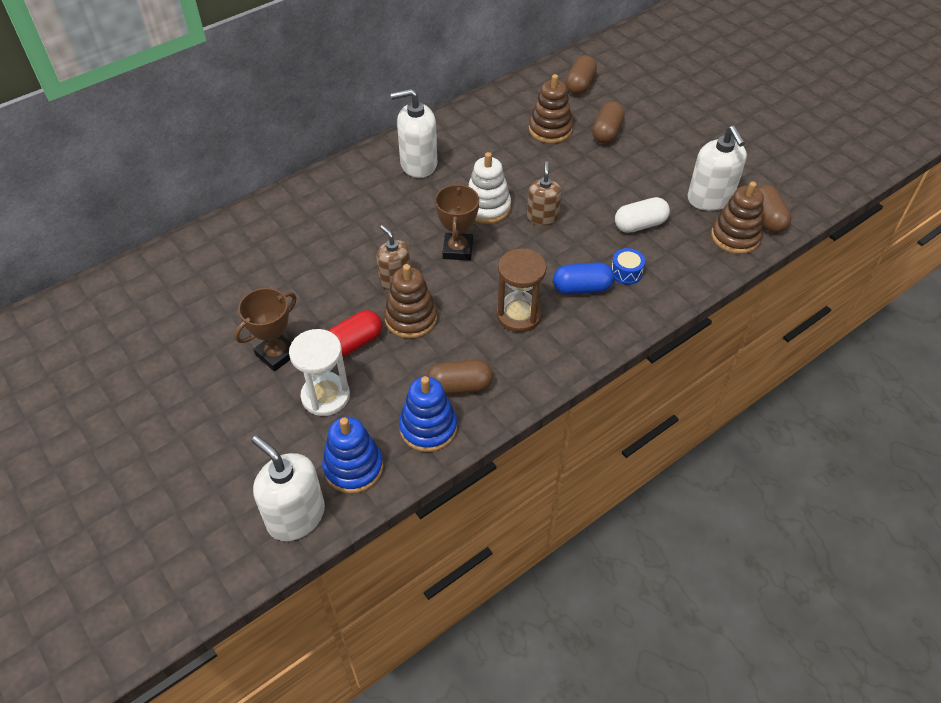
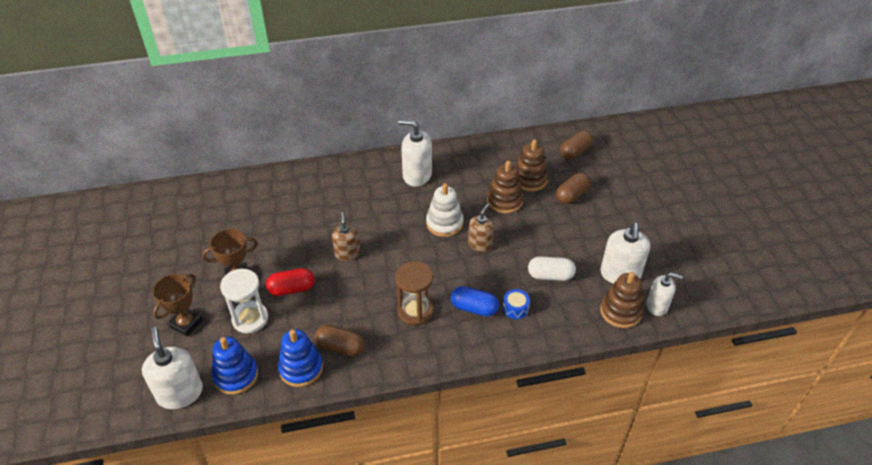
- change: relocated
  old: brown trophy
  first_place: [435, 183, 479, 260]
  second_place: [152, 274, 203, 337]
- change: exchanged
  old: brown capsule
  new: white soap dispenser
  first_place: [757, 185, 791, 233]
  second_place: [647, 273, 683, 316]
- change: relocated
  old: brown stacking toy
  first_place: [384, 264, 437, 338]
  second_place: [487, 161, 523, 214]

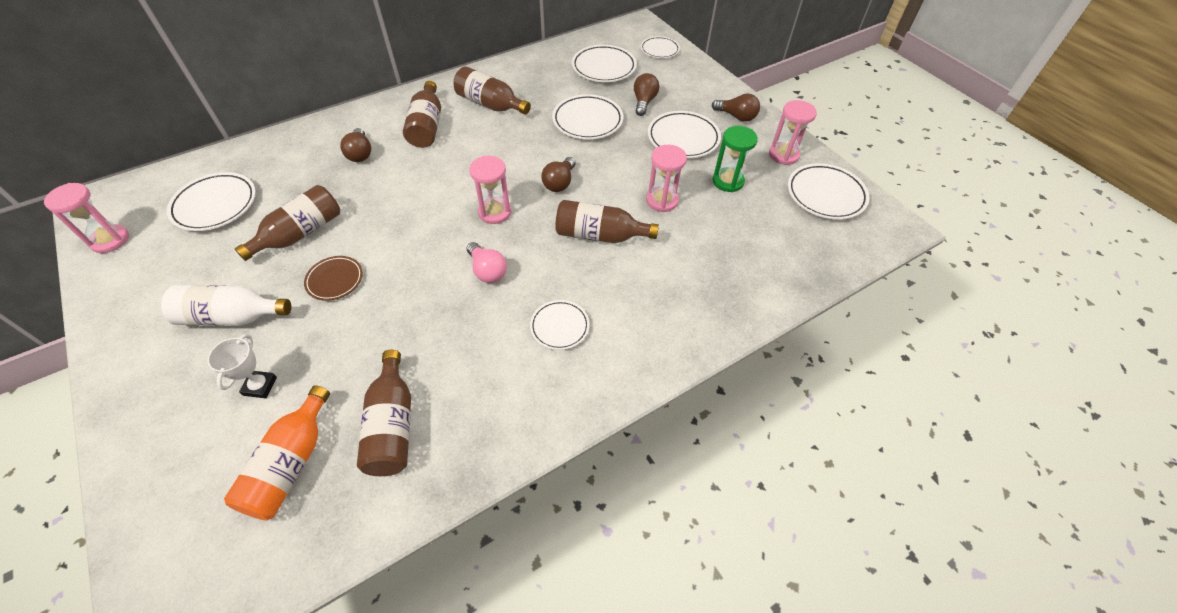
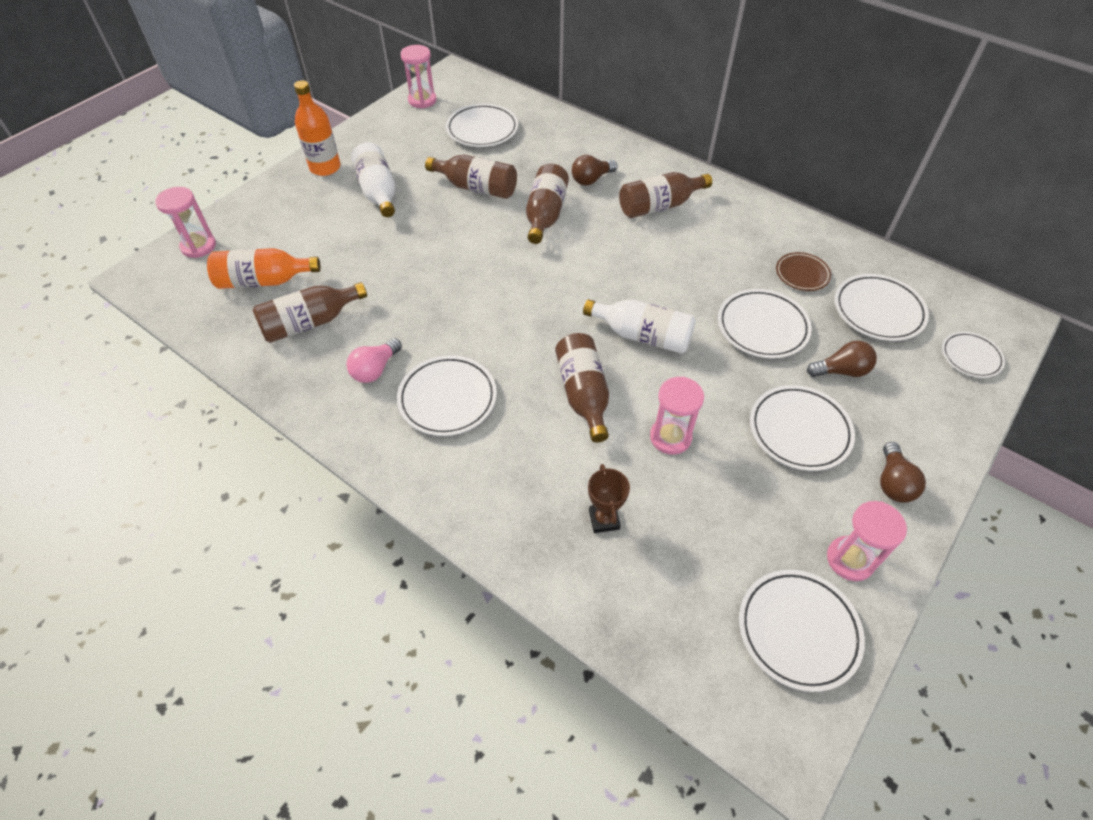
- change: relocated
  old: brown bottle
  first_place: [453, 66, 531, 114]
  second_place: [526, 163, 569, 244]
- change: missing
  old: green hourglass
  first_place: [713, 126, 758, 192]
- change: relocated
  old: pink hourglass
  first_place: [469, 156, 512, 224]
  second_place: [155, 187, 216, 258]
- change: exchanged
  old: brown light bulb
  new: white bottle
  first_place: [541, 157, 576, 192]
  second_place: [583, 299, 696, 354]
- change: relocated
  old: pink light bulb
  first_place: [467, 242, 507, 283]
  second_place: [346, 338, 402, 383]
- change: relocated
  old: brown plate
  first_place: [304, 256, 363, 301]
  second_place: [776, 252, 831, 291]
- change: size
  old: white plate
  first_place: [530, 300, 590, 350]
  second_place: [397, 355, 497, 436]
  factor: 1.6
- change: missing
  old: white trophy
  first_place: [208, 334, 277, 398]
- change: appeared
  new: orange bottle
  second_place: [294, 80, 341, 176]
- change: appeared
  new: brown trophy
  second_place: [588, 464, 630, 533]

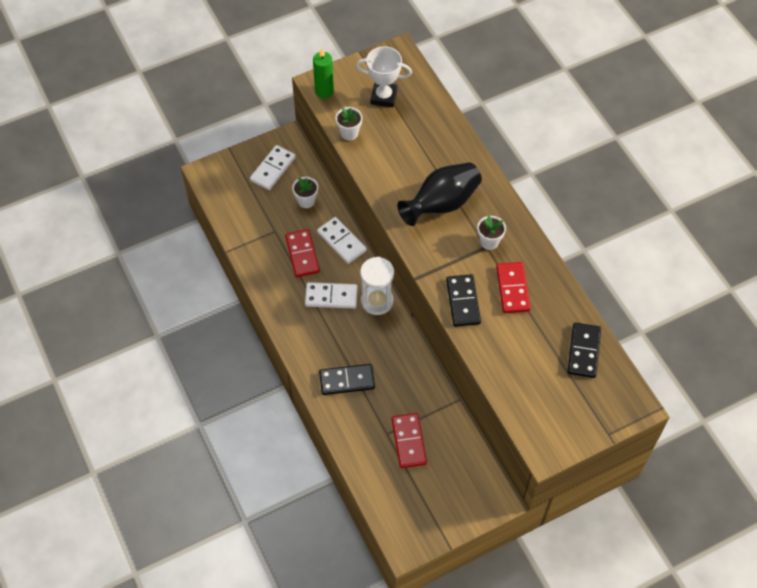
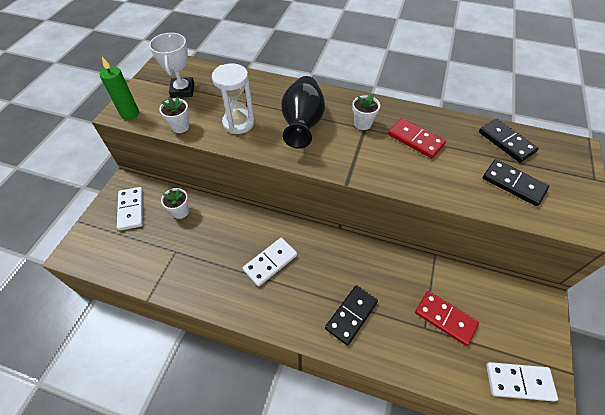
- change: spun
  old: white trophy
  first_place: [356, 46, 412, 107]
  second_place: [149, 33, 194, 98]
  degrees: -60
- change: relocated
  old: white domino
  first_place: [317, 217, 367, 264]
  second_place: [486, 362, 558, 401]
- change: missing
  old: red domino
  first_place: [285, 229, 320, 277]
- change: relocated
  old: white hourglass
  first_place: [360, 257, 394, 315]
  second_place: [212, 63, 254, 134]
- change: relocated
  old: black domino
  first_place: [446, 274, 481, 327]
  second_place: [483, 159, 549, 206]

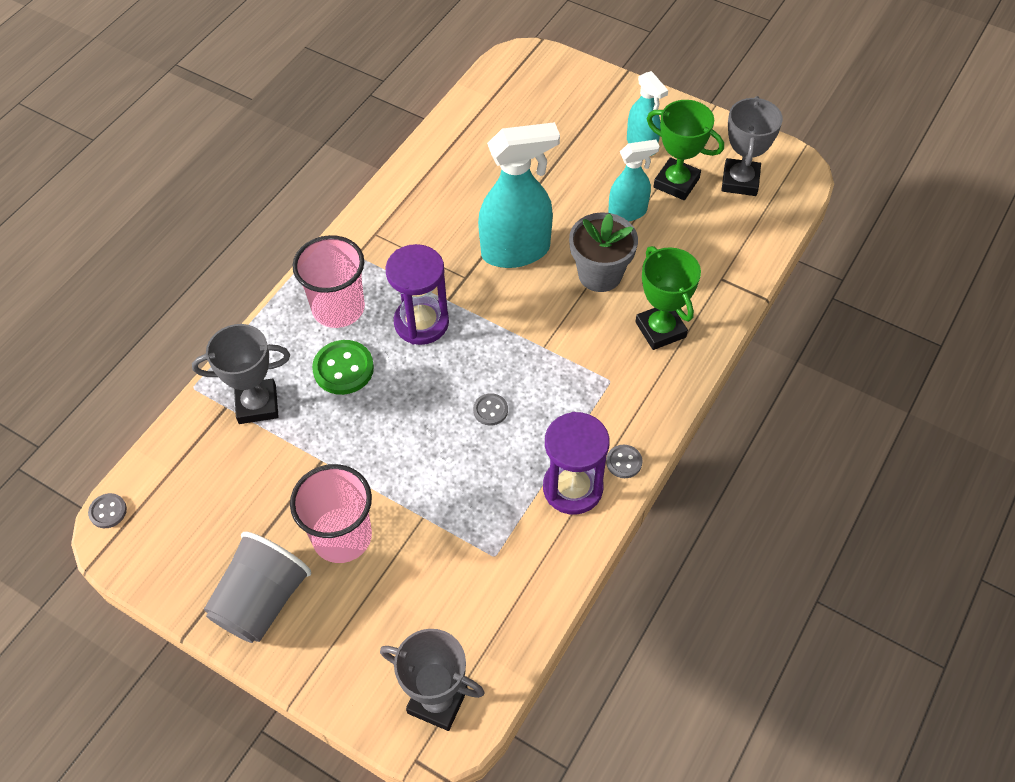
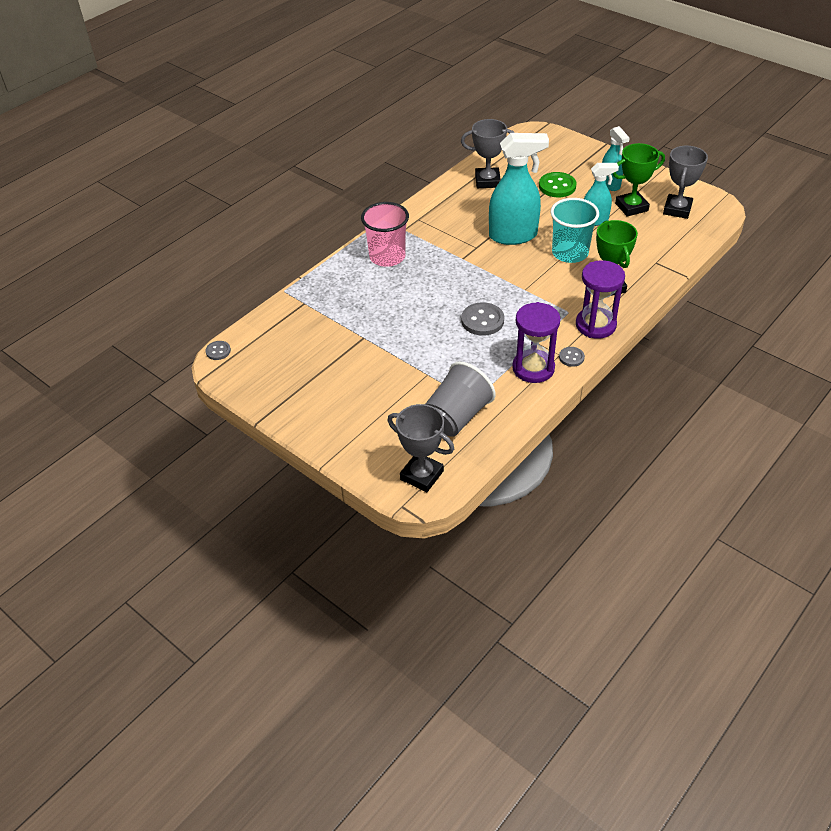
- change: spun
  old: green trophy
  first_place: [647, 100, 724, 200]
  second_place: [613, 143, 665, 217]
  degrees: -60
- change: exchanged
  old: grey flower pot
  new: turquoise cup
  first_place: [569, 212, 638, 292]
  second_place: [551, 198, 599, 263]
- change: relocated
  old: purple hourglass
  first_place: [386, 244, 449, 345]
  second_place: [576, 260, 625, 339]
- change: relocated
  old: grey trophy
  first_place: [192, 324, 290, 424]
  second_place: [461, 119, 515, 188]
- change: relocated
  old: green button
  first_place: [312, 340, 374, 395]
  second_place: [539, 172, 577, 198]
- change: size
  old: grey button
  first_place: [473, 393, 508, 426]
  second_place: [461, 302, 504, 336]
  factor: 1.78
- change: missing
  old: pink cup
  first_place: [290, 464, 372, 563]
- change: relocated
  old: grey cup
  first_place: [204, 532, 311, 643]
  second_place: [425, 361, 496, 437]

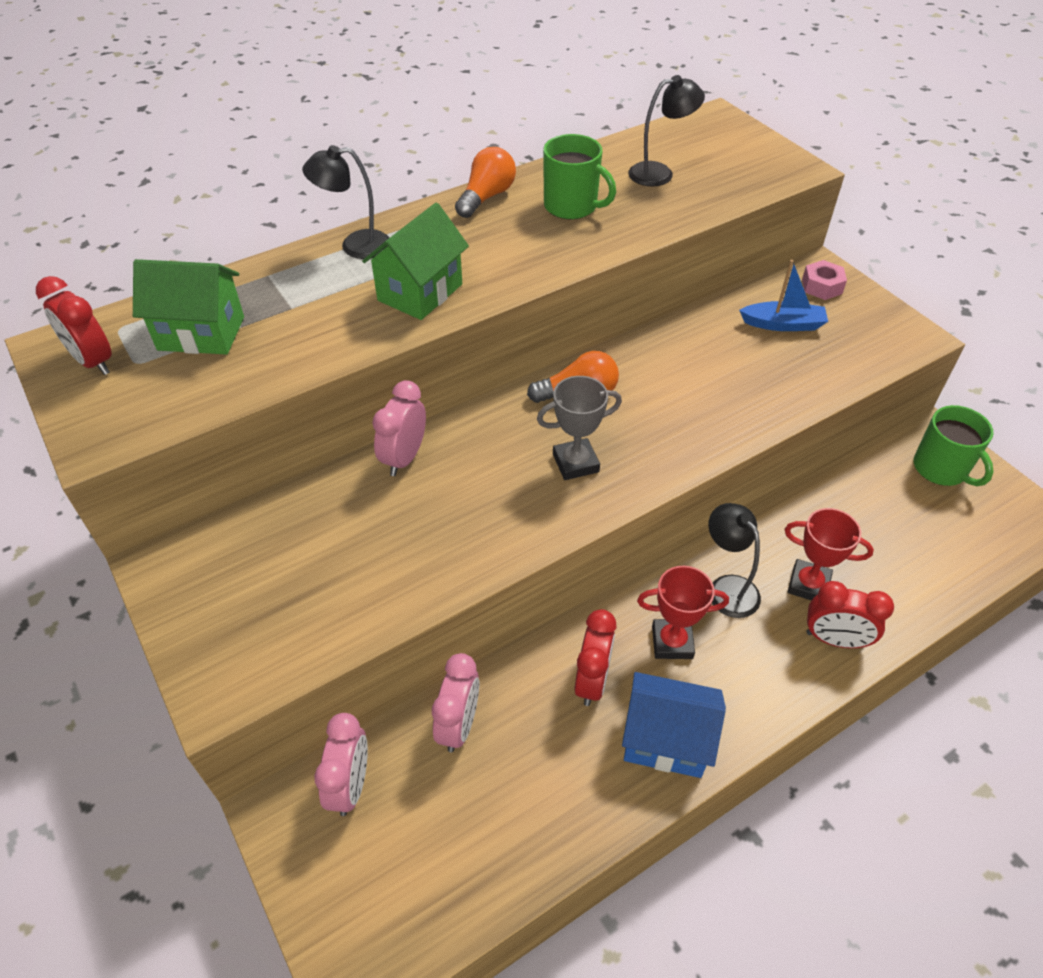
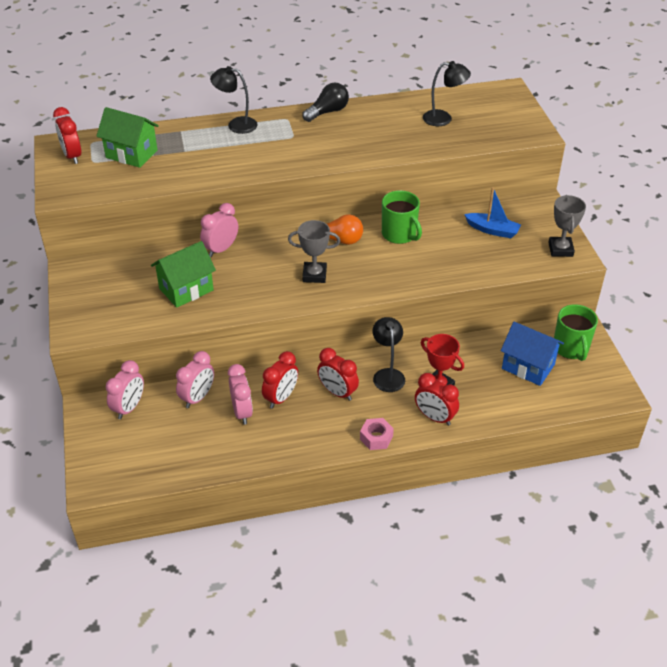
- change: relocated
  old: green mug
  first_place: [543, 134, 616, 219]
  second_place: [382, 190, 422, 244]
- change: colour
  old: orange light bulb
  new: black light bulb
  first_place: [455, 147, 516, 218]
  second_place: [302, 83, 349, 122]
- change: relocated
  old: green house
  first_place: [362, 203, 469, 320]
  second_place: [151, 241, 216, 308]
- change: relocated
  old: pink nut
  first_place: [802, 260, 847, 300]
  second_place: [360, 418, 394, 450]
- change: exchanged
  old: red trophy
  new: red clock
  first_place: [637, 566, 729, 659]
  second_place: [317, 348, 359, 401]
- change: relocated
  old: blue house
  first_place: [622, 672, 726, 778]
  second_place: [501, 322, 564, 386]
- change: appeared
  new: grey trophy
  second_place: [548, 195, 586, 257]
- change: appeared
  new: pink clock
  second_place: [228, 364, 253, 425]

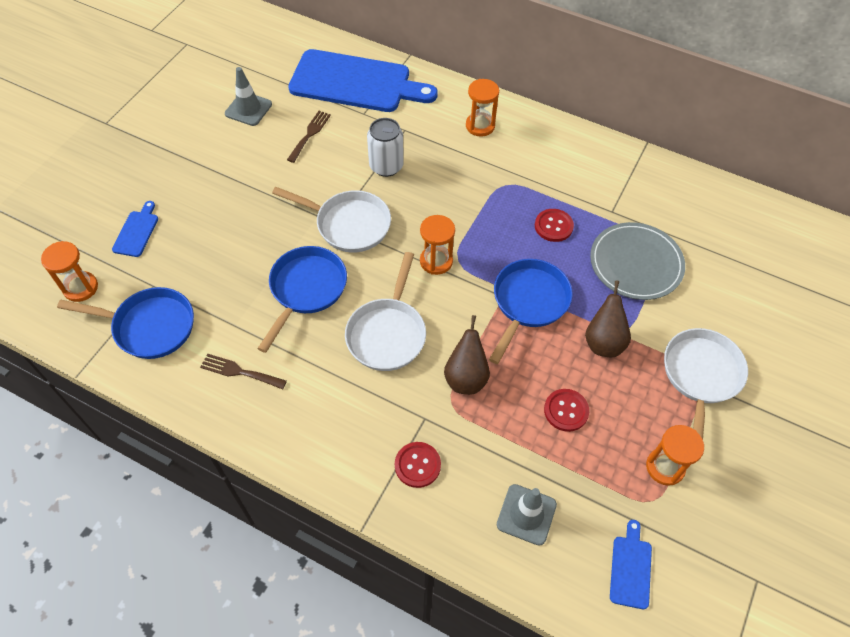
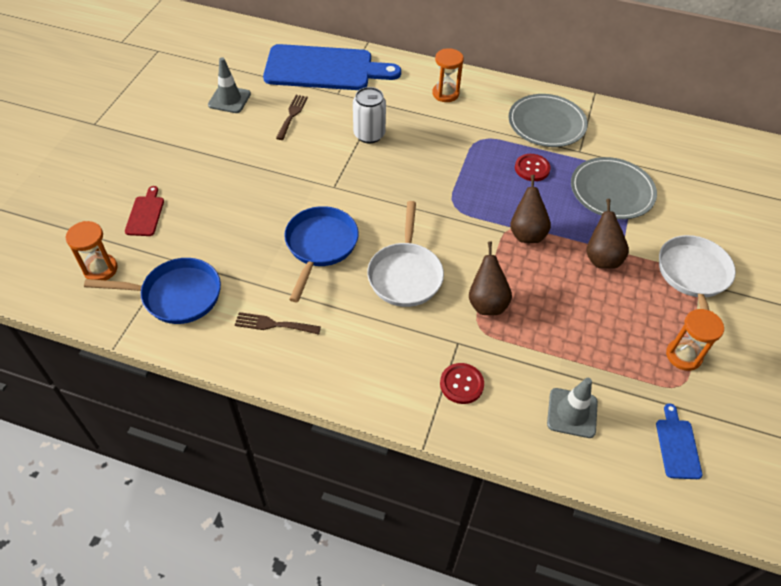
- change: missing
  old: white pan
  first_place: [272, 187, 391, 253]
- change: colour
  old: blue cutting board
  new: red cutting board
  first_place: [112, 201, 158, 257]
  second_place: [125, 186, 164, 236]
- change: missing
  old: orange hourglass
  first_place: [420, 215, 455, 275]
- change: exchanged
  old: blue pan
  new: brown pear
  first_place: [489, 259, 573, 364]
  second_place: [510, 175, 551, 243]
- change: missing
  old: red button
  first_place: [544, 389, 589, 432]
- change: appeared
  new: grey plate
  second_place: [508, 94, 588, 147]

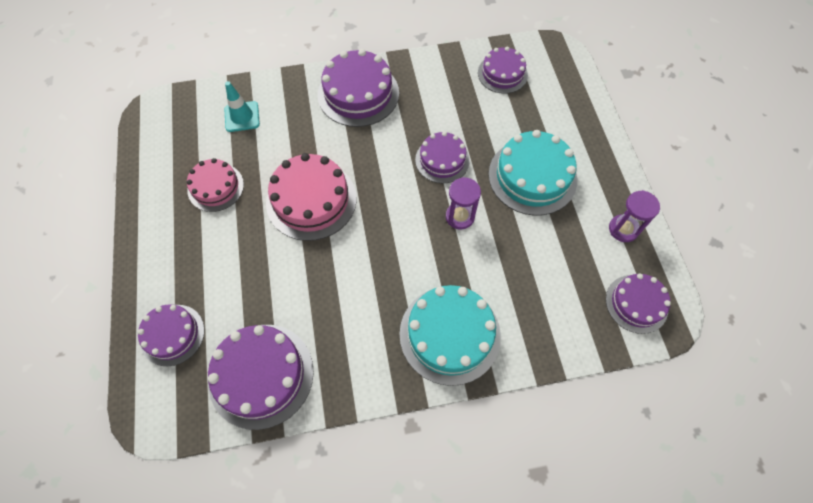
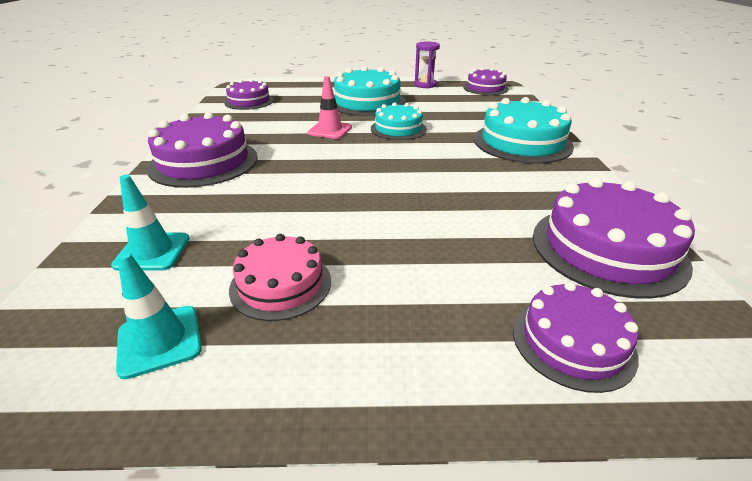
- change: exchanged
  old: purple cake
  new: pink traffic cone
  first_place: [415, 131, 470, 183]
  second_place: [308, 76, 352, 139]
- change: missing
  old: pink cake
  first_place: [266, 153, 356, 241]
- change: exchanged
  old: purple hourglass
  new: turquoise cake
  first_place: [446, 177, 481, 229]
  second_place: [371, 102, 427, 140]
- change: appeared
  new: turquoise traffic cone
  second_place: [116, 252, 202, 379]

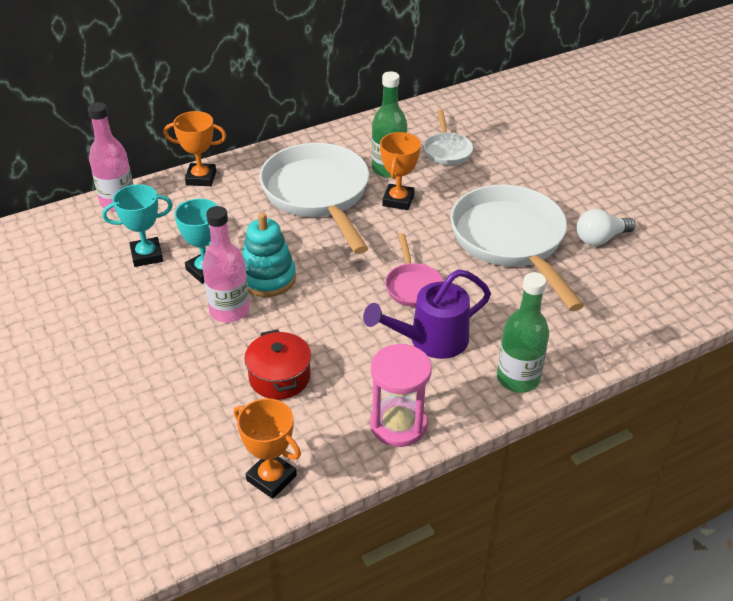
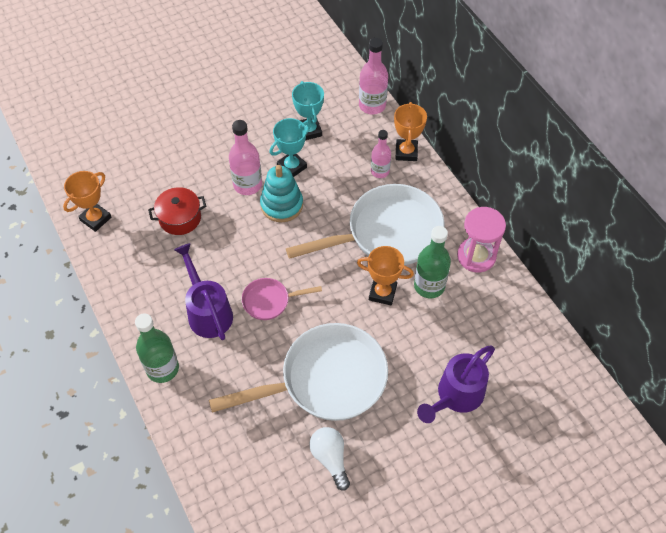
- change: missing
  old: white pan
  first_place: [424, 110, 473, 165]
- change: relocated
  old: pink hourglass
  first_place: [370, 344, 432, 447]
  second_place: [457, 207, 506, 273]
- change: appeared
  new: pink bottle
  second_place: [371, 130, 391, 178]
- change: appeared
  new: purple watering can
  second_place: [417, 346, 495, 423]

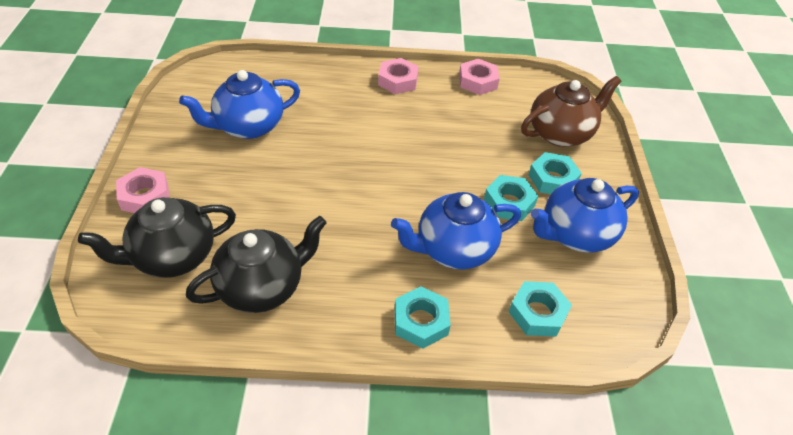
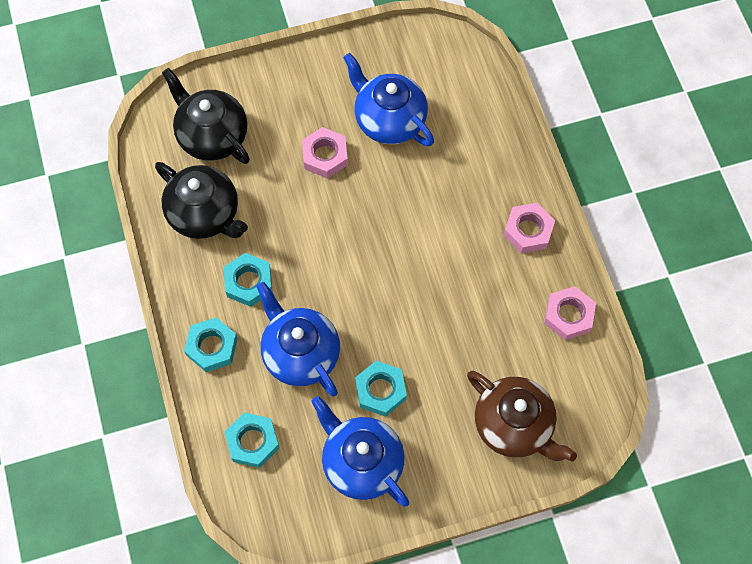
- change: relocated
  old: turquoise nut
  first_place: [528, 152, 582, 194]
  second_place: [224, 253, 273, 307]
- change: relocated
  old: pink nut
  first_place: [116, 167, 169, 213]
  second_place: [302, 127, 348, 178]

